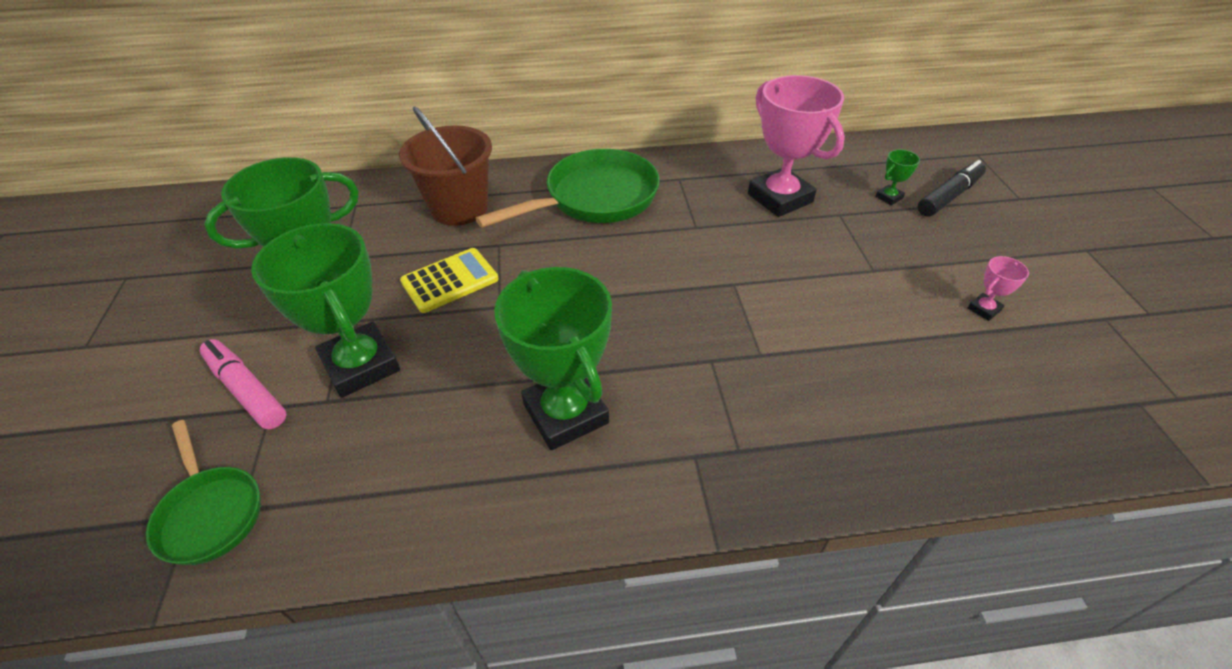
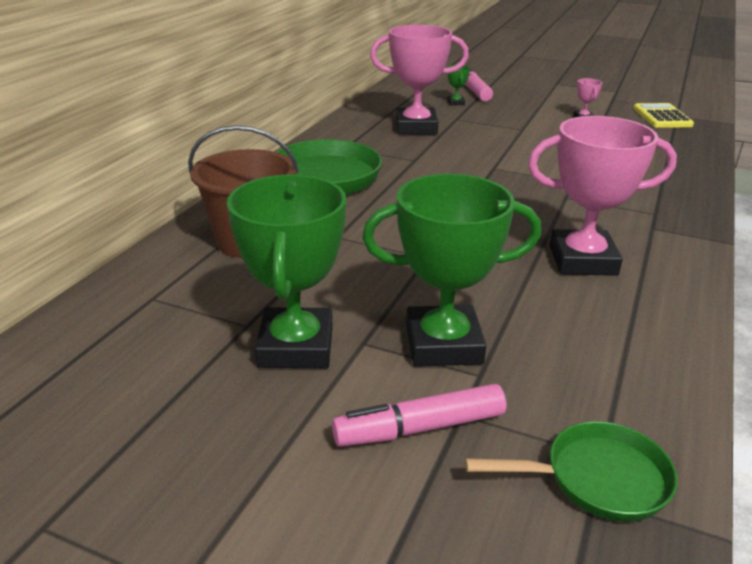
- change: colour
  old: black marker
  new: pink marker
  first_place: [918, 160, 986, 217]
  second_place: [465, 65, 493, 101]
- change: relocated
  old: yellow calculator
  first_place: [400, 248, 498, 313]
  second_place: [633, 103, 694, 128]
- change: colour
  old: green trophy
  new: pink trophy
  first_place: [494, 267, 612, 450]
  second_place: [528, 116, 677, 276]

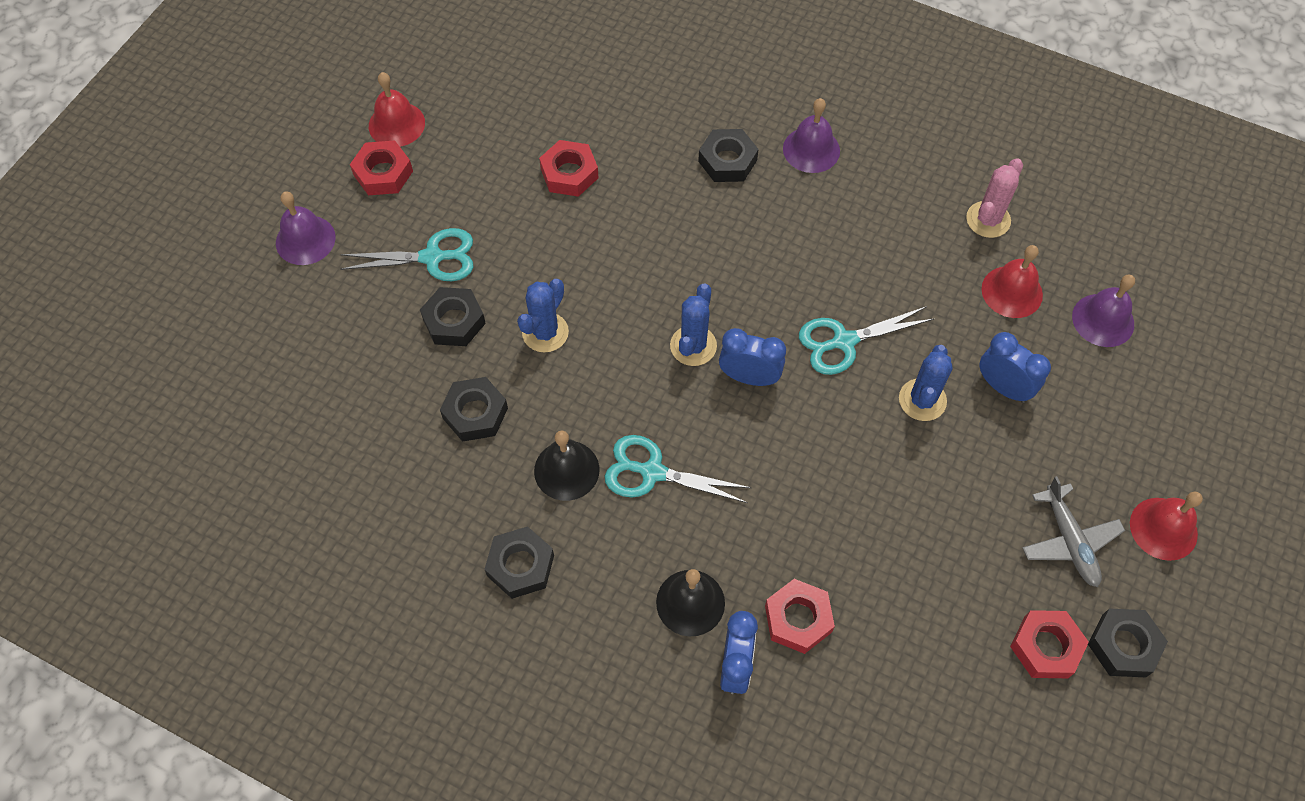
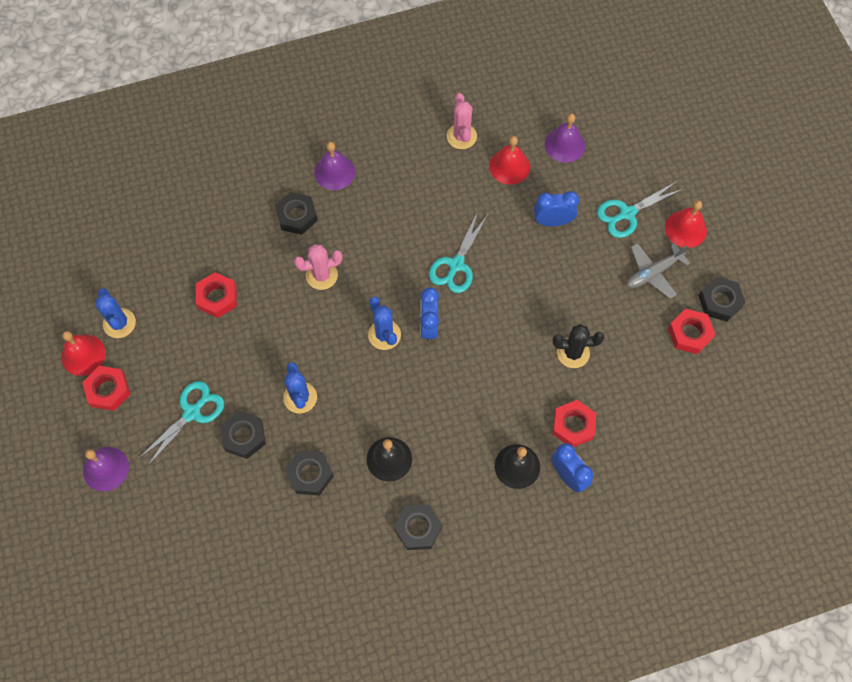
- change: spun
  old: blue clock
  first_place: [719, 328, 786, 386]
  second_place: [420, 287, 439, 342]
  degrees: -60
- change: relocated
  old: blue cactus
  first_place: [899, 345, 953, 421]
  second_place: [96, 288, 136, 338]
- change: relocated
  old: turquoise scissors
  first_place: [605, 435, 751, 503]
  second_place: [597, 181, 683, 238]
- change: spun
  old: grey plane
  first_place: [1023, 476, 1125, 587]
  second_place: [627, 243, 690, 299]
  degrees: 120
- change: appeared
  new: pink cactus
  second_place: [294, 244, 343, 290]
- change: appeared
  new: black cactus
  second_place: [553, 324, 604, 368]

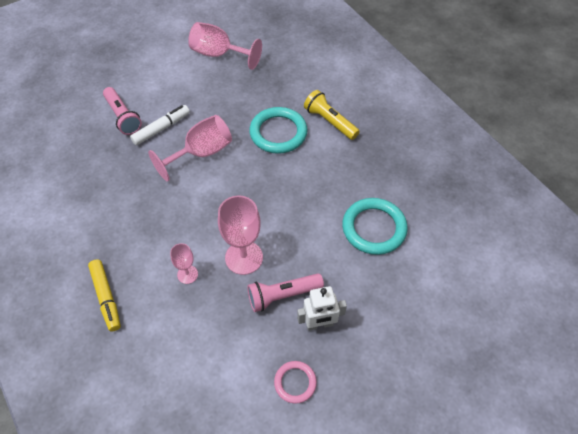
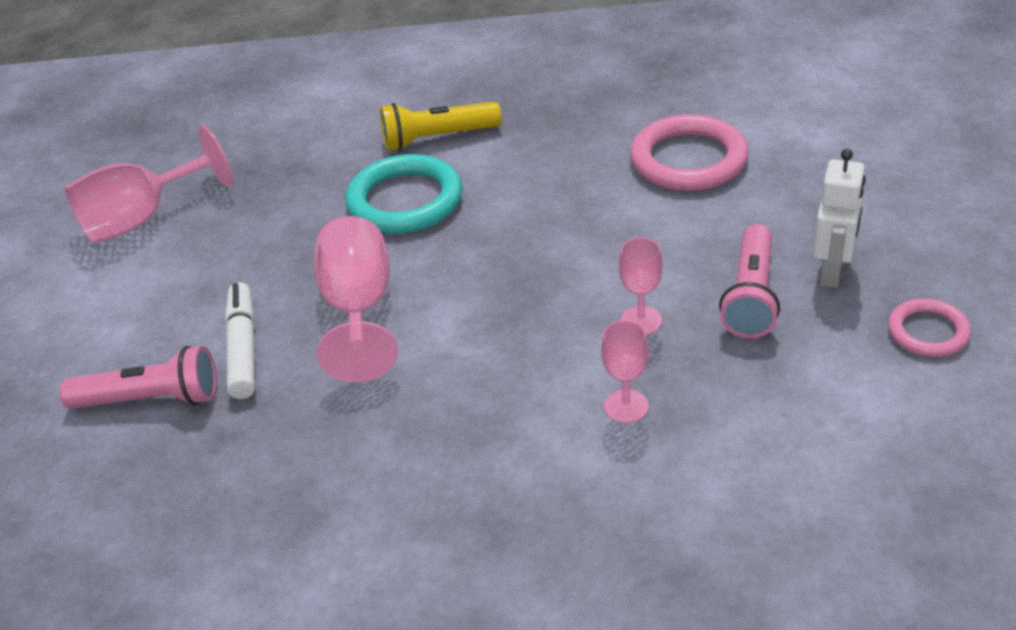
- change: size
  old: pink goblet
  first_place: [218, 196, 263, 275]
  second_place: [619, 237, 663, 335]
  factor: 0.54
- change: colour
  old: turquoise ring
  new: pink ring
  first_place: [342, 198, 408, 255]
  second_place: [630, 114, 749, 191]
- change: missing
  old: yellow marker
  first_place: [88, 260, 121, 331]

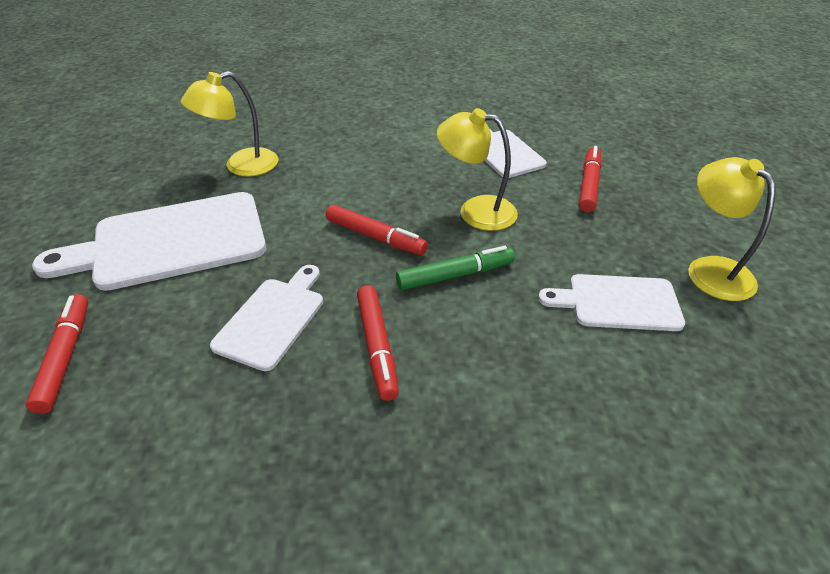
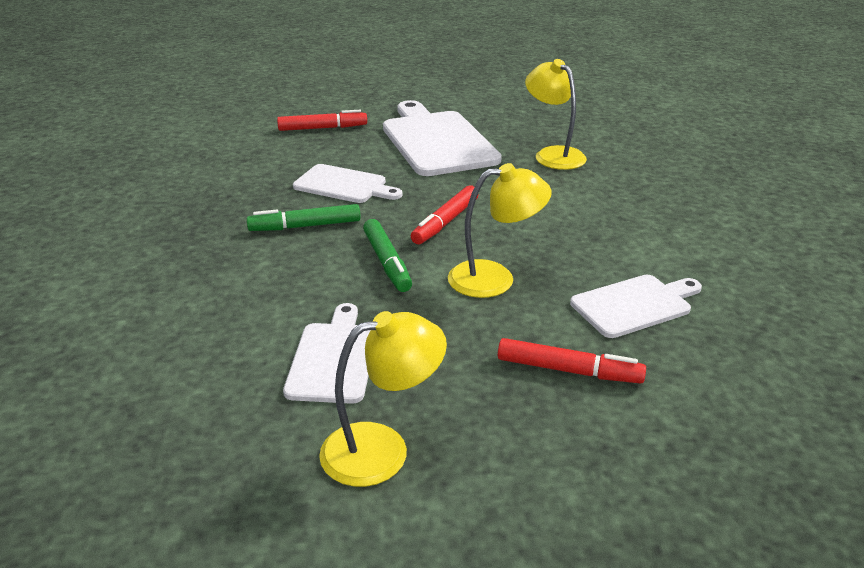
- change: spun
  old: yellow lamp
  first_place: [437, 108, 518, 231]
  second_place: [448, 163, 552, 298]
  degrees: 60
- change: colour
  old: red marker
  new: green marker
  first_place: [357, 286, 399, 401]
  second_place: [247, 204, 361, 231]

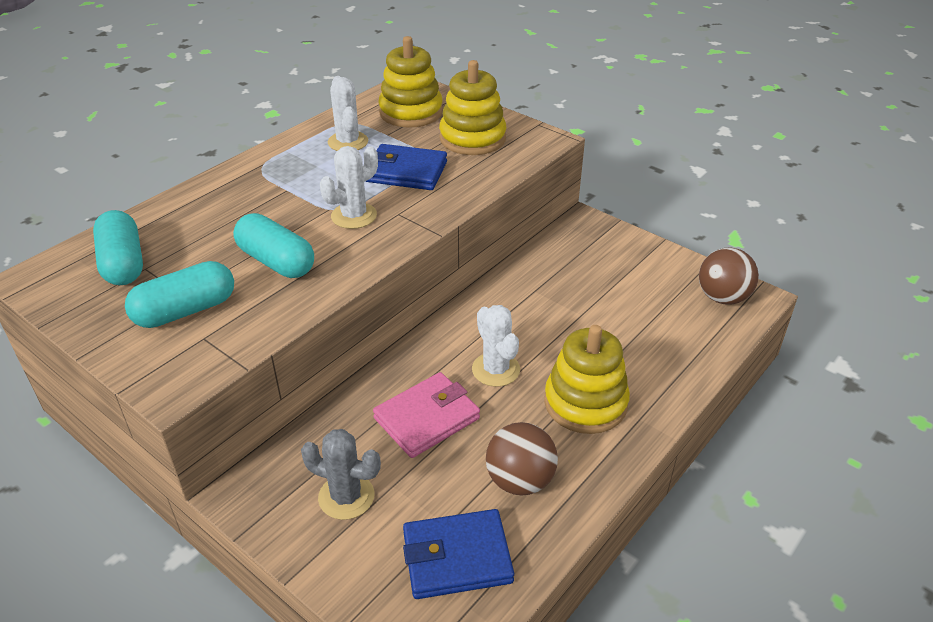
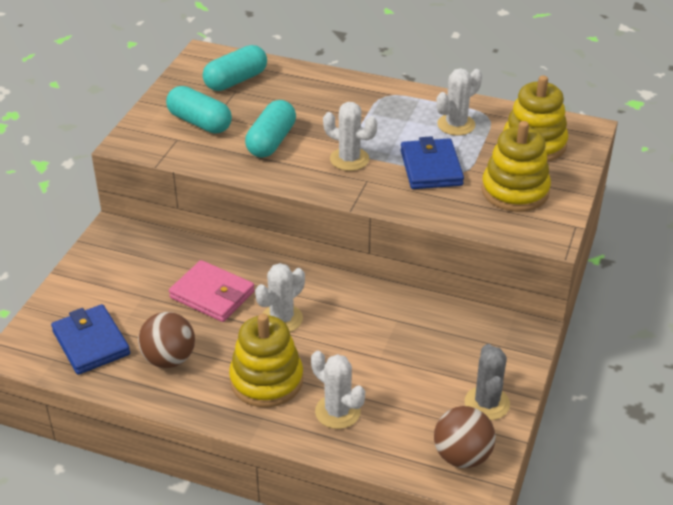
- change: relocated
  old: grey cactus
  first_place: [301, 429, 381, 520]
  second_place: [465, 344, 510, 420]
- change: appeared
  new: white cactus
  second_place: [311, 351, 365, 429]

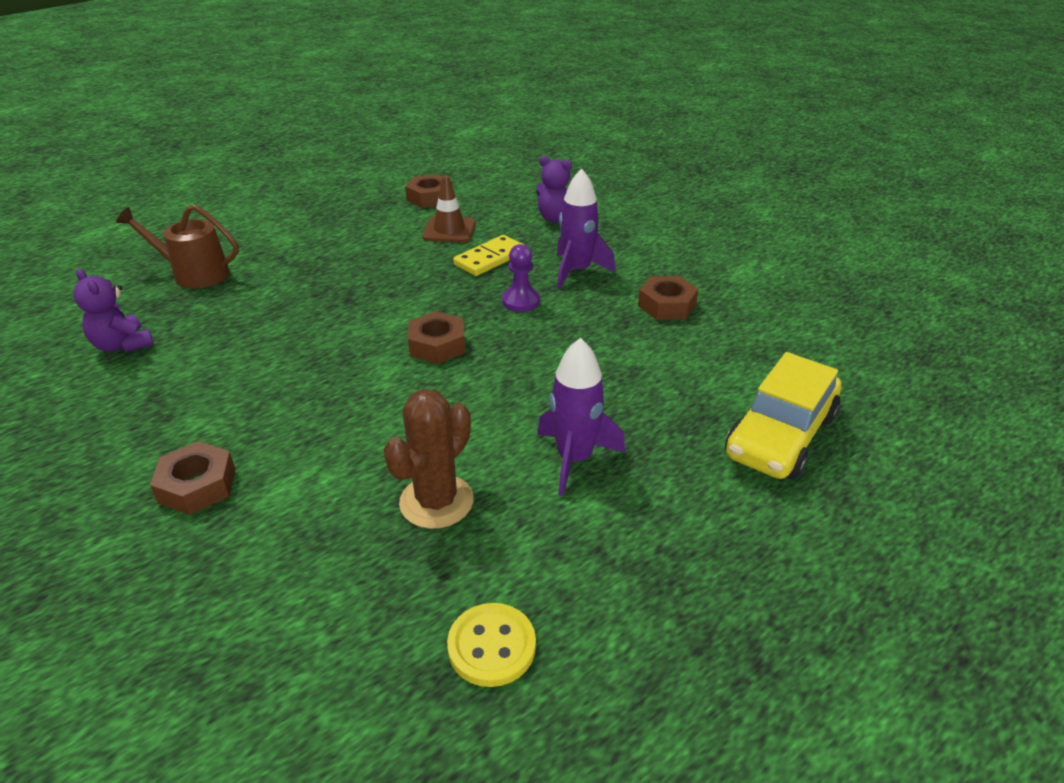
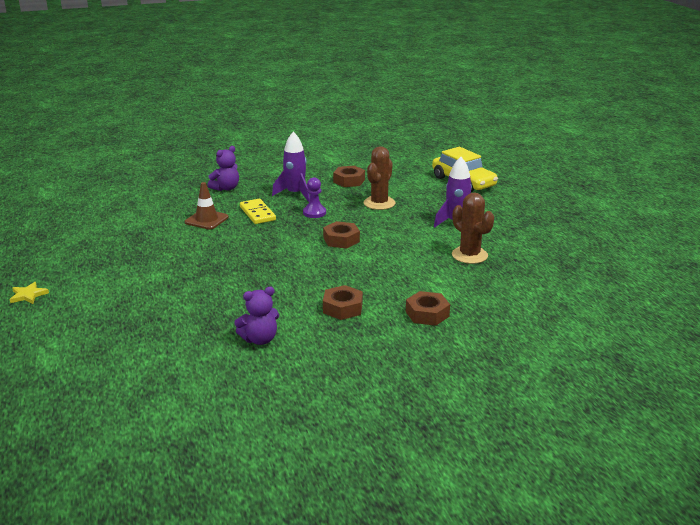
- change: relocated
  old: brown nut
  first_place: [405, 174, 452, 208]
  second_place: [323, 285, 363, 320]
- change: missing
  old: brown watering can
  first_place: [116, 205, 239, 289]
- change: missing
  old: yellow button
  first_place: [447, 603, 536, 687]
- change: appeared
  new: brown cactus
  second_place: [364, 146, 395, 210]
- change: appeared
  new: yellow star
  second_place: [10, 282, 49, 304]

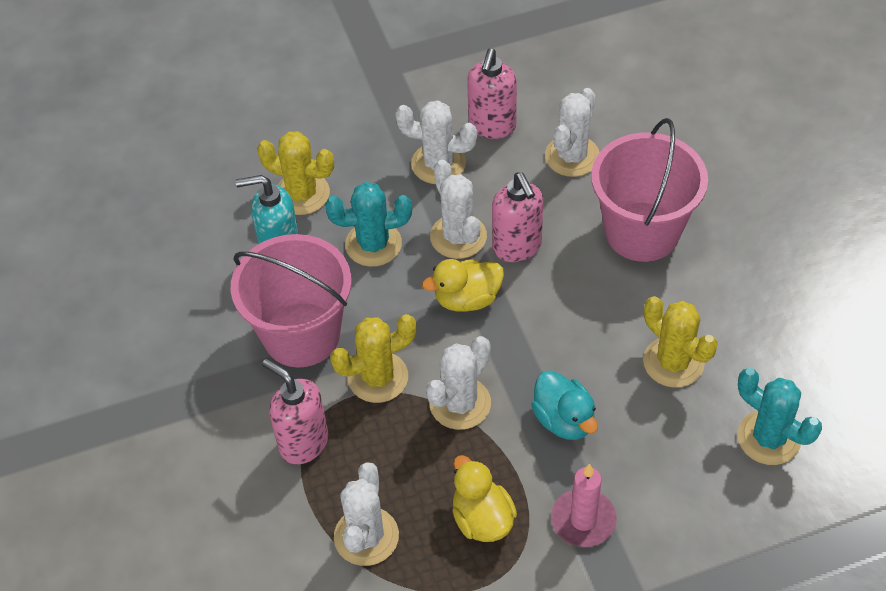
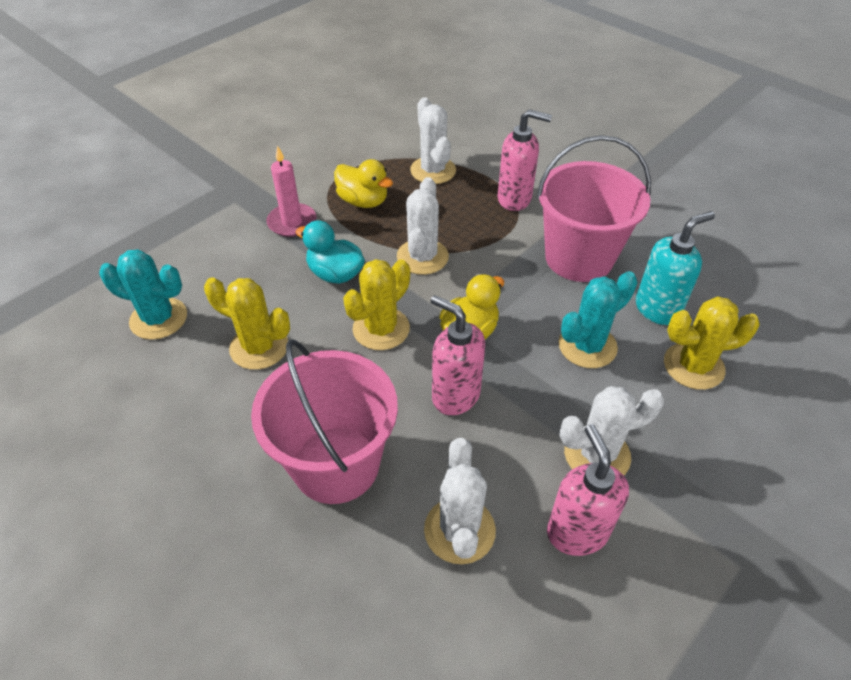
- change: missing
  old: white cactus
  first_place: [430, 160, 487, 259]
- change: relocated
  old: yellow cactus
  first_place: [330, 314, 416, 403]
  second_place: [343, 259, 410, 350]

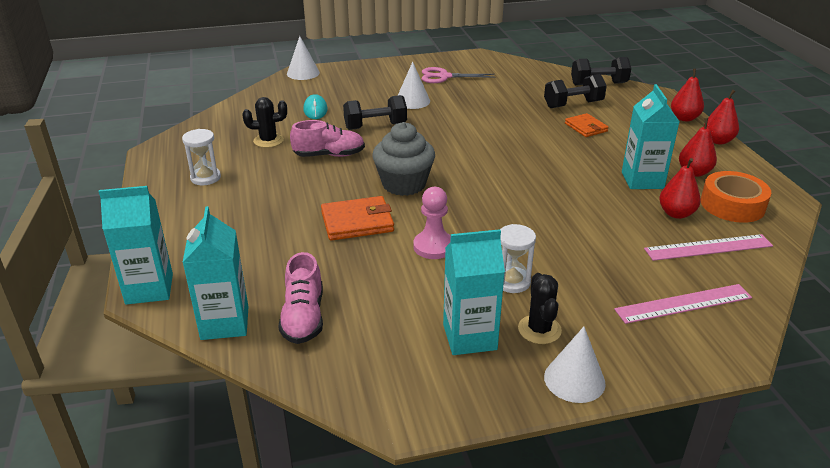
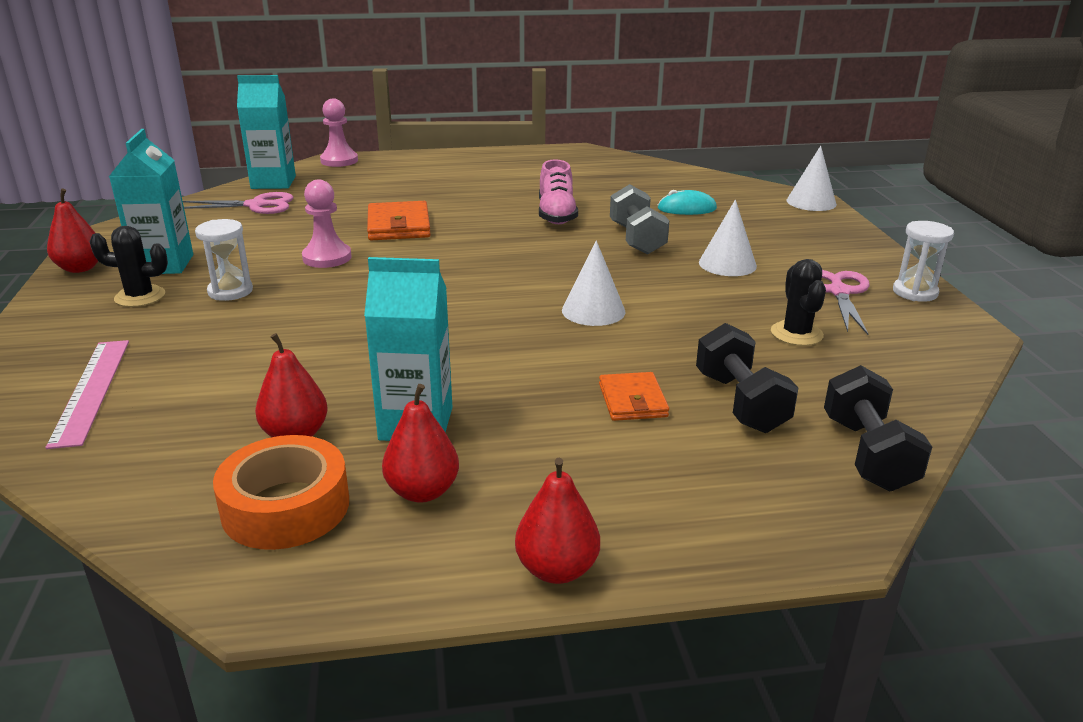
- change: relocated
  old: red pear
  first_place: [671, 69, 704, 121]
  second_place: [47, 189, 98, 273]
- change: colour
  old: black dumbbell
  new: grey dumbbell
  first_place: [343, 95, 407, 130]
  second_place: [610, 184, 669, 254]
- change: relocated
  old: black cactus
  first_place: [242, 97, 287, 148]
  second_place: [771, 259, 826, 346]
- change: spun
  old: orange wallet
  first_place: [565, 113, 609, 137]
  second_place: [599, 372, 669, 421]
  degrees: -75
- change: missing
  old: grey cupcake
  first_place: [373, 122, 435, 196]
- change: relocated
  old: white hourglass
  first_place: [182, 129, 221, 185]
  second_place: [893, 221, 954, 302]
- change: exchanged
  old: turquoise carton
  new: pink pawn
  first_place: [98, 186, 173, 305]
  second_place: [320, 98, 358, 167]
- change: missing
  old: pink ruler
  first_place: [644, 234, 773, 261]
- change: exchanged
  old: pink shoe
  new: pink scissors
  first_place: [278, 252, 323, 344]
  second_place: [183, 192, 294, 214]
- change: relocated
  old: white cone
  first_place: [544, 327, 606, 403]
  second_place: [562, 241, 626, 326]

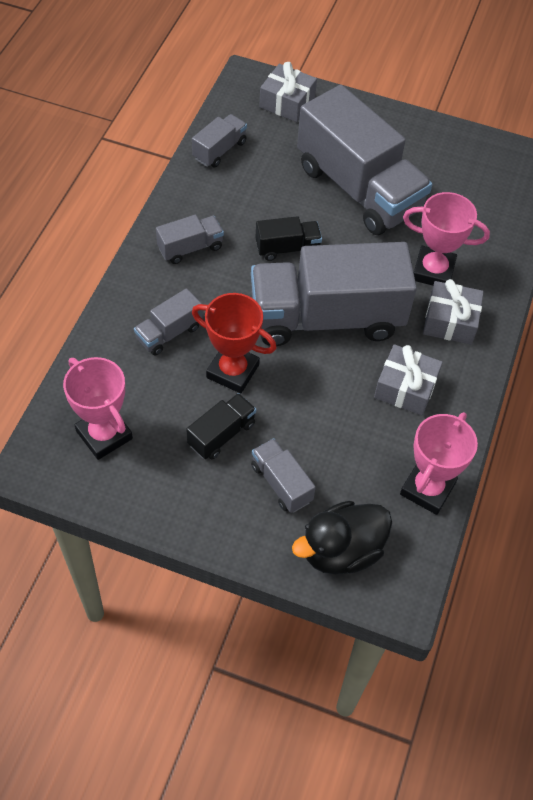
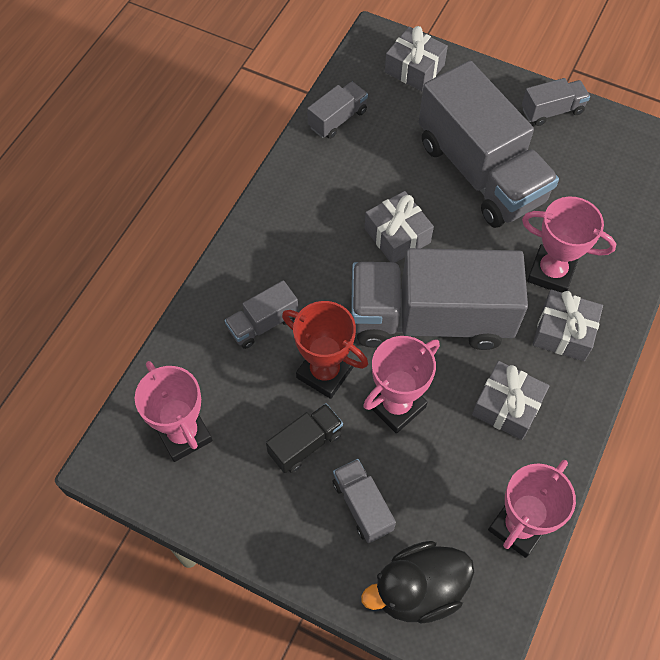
- change: relocated
  old: grey truck
  first_place: [156, 215, 224, 264]
  second_place: [522, 78, 590, 126]
- change: exchanged
  old: black truck
  new: grey gift
  first_place: [255, 216, 322, 261]
  second_place: [365, 191, 434, 263]
- change: appeared
  new: pink trophy
  second_place: [363, 336, 440, 434]

